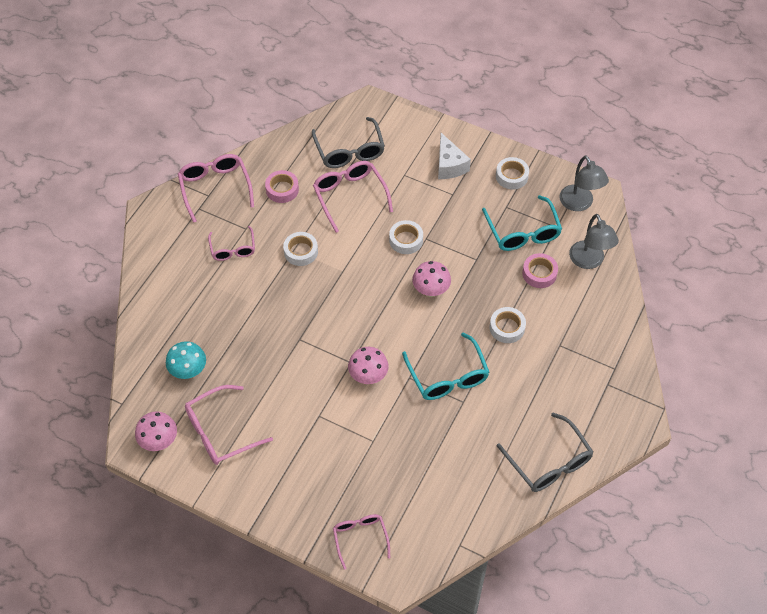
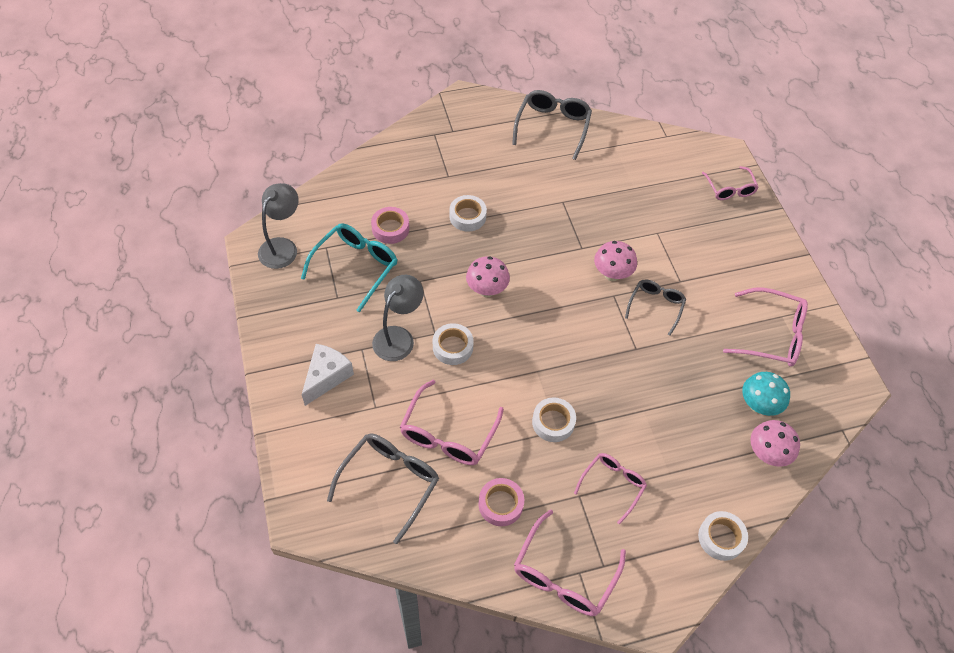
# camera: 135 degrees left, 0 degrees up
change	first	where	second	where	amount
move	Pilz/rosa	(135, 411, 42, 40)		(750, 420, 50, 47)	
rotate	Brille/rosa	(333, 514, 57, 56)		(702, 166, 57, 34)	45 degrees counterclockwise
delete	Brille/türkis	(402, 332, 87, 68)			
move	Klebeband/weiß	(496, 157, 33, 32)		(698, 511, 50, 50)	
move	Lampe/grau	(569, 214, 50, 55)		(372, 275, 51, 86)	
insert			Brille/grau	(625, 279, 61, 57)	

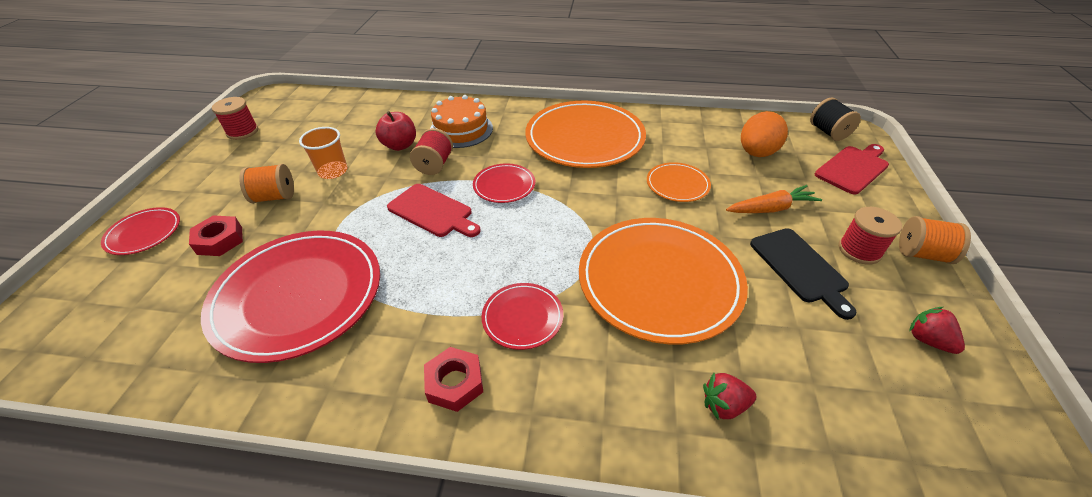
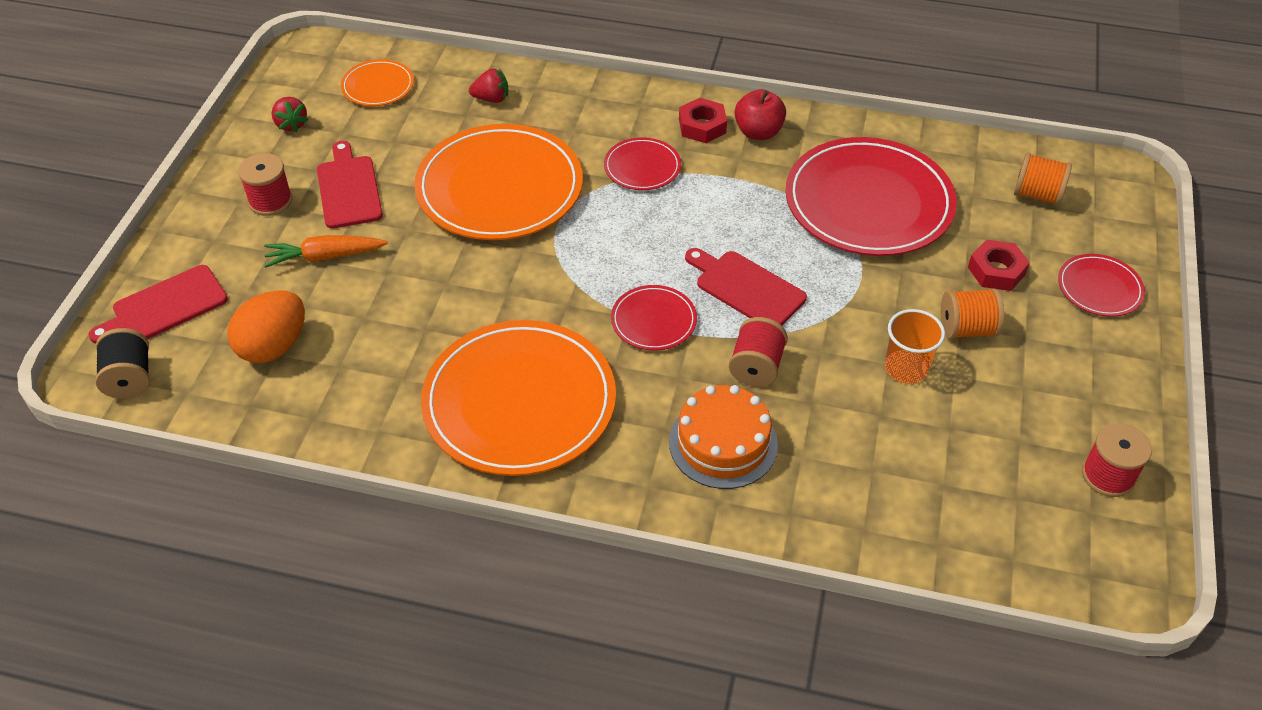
# camera: 175 degrees left, 5 degrees up
change	first	where	second	where	amount
move	Apfel/rot	(375, 111, 41, 40)		(735, 89, 51, 51)	
move	Teller/orange	(647, 162, 64, 40)		(341, 59, 73, 47)	
recolor	Schneidebrett/schwarz	(750, 228, 107, 92)	Schneidebrett/rot	(317, 141, 66, 88)	
move	Garnrolle/orange	(899, 216, 72, 48)		(1014, 153, 58, 53)	

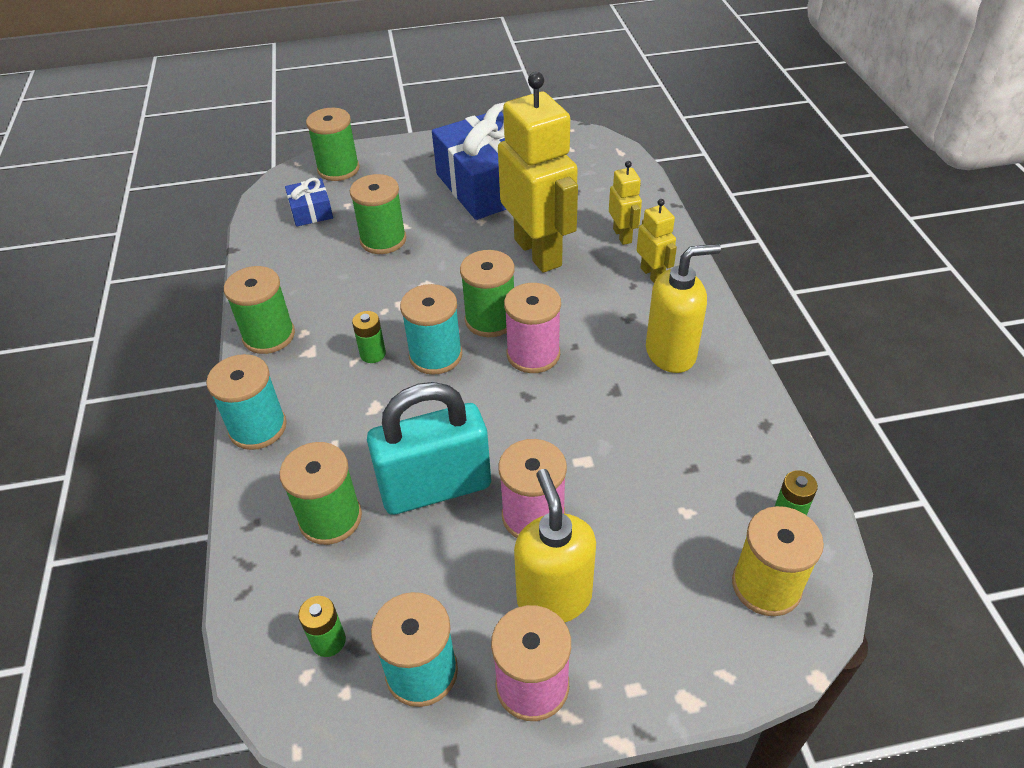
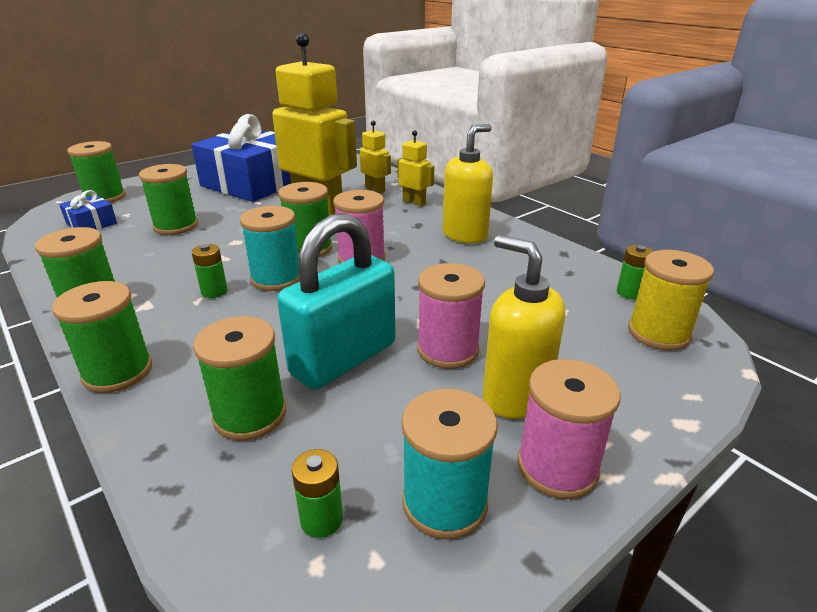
# camera: 30 degrees left, 15 degrees down
change	first	where	second	where	amount
recolor	Garnrolle/türkis	(206, 354, 81, 96)	Garnrolle/grün	(52, 281, 100, 112)	

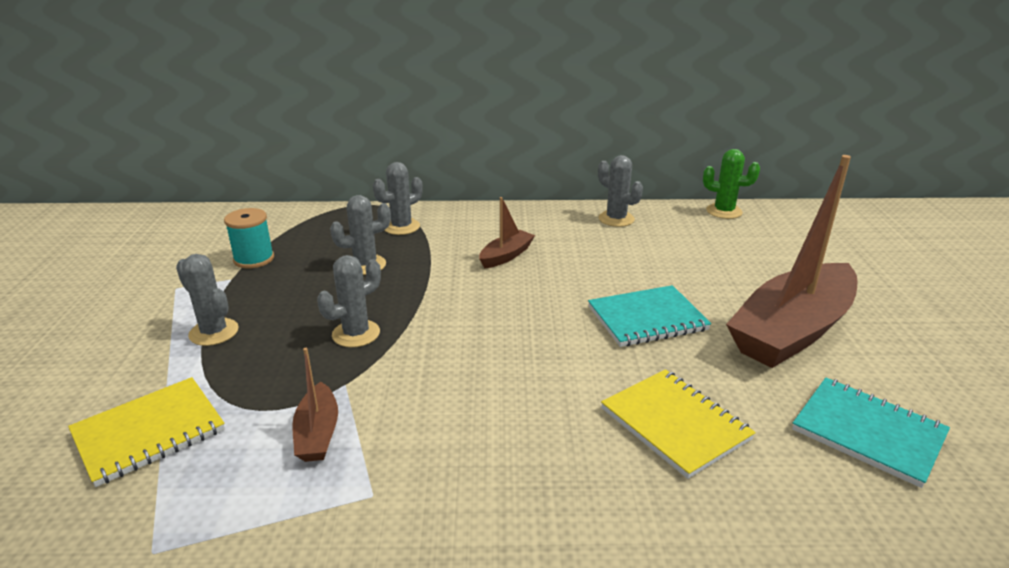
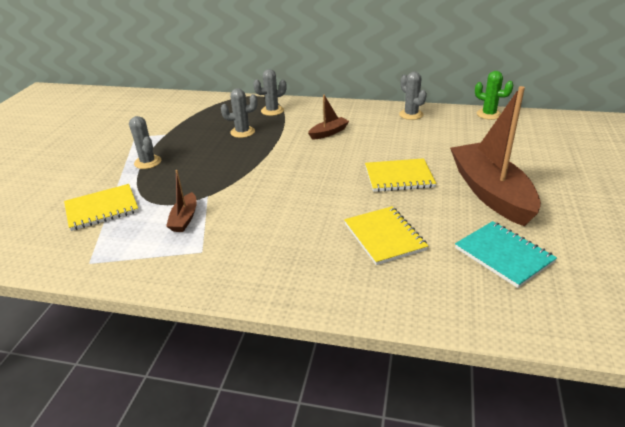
# camera: 15 degrees right, 5 degrees up
change	first	where	second	where	amount
delete	Garnrolle/türkis	(224, 208, 50, 61)			
delete	Kaktus/grau	(317, 255, 64, 92)			
recolor	Notizbuch/türkis	(588, 285, 123, 62)	Notizbuch/gelb	(365, 158, 71, 34)	
rotate	Boot/braun	(726, 155, 132, 213)		(450, 86, 91, 140)	105 degrees clockwise

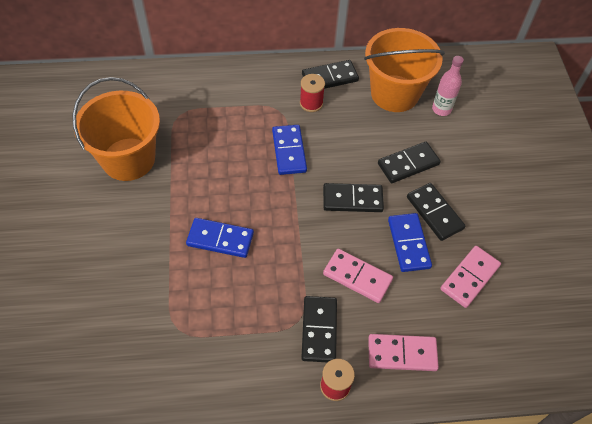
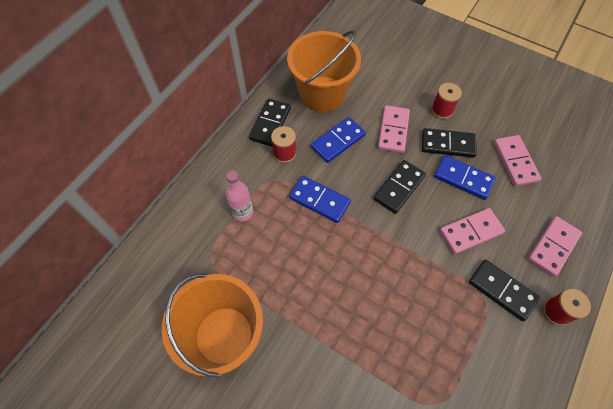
# camera: 50 degrees left, 5 degrees up
change	first	where	second	where	amount
move	Dominostein/blau	(186, 218, 68, 40)		(311, 117, 55, 46)	
recolor	Dominostein/schwarz	(378, 142, 63, 41)	Dominostein/rosa	(378, 105, 32, 48)	
move	Flasche/rosa	(432, 56, 32, 60)		(226, 171, 27, 50)	
insert			Garnrolle/rot	(431, 83, 31, 36)	

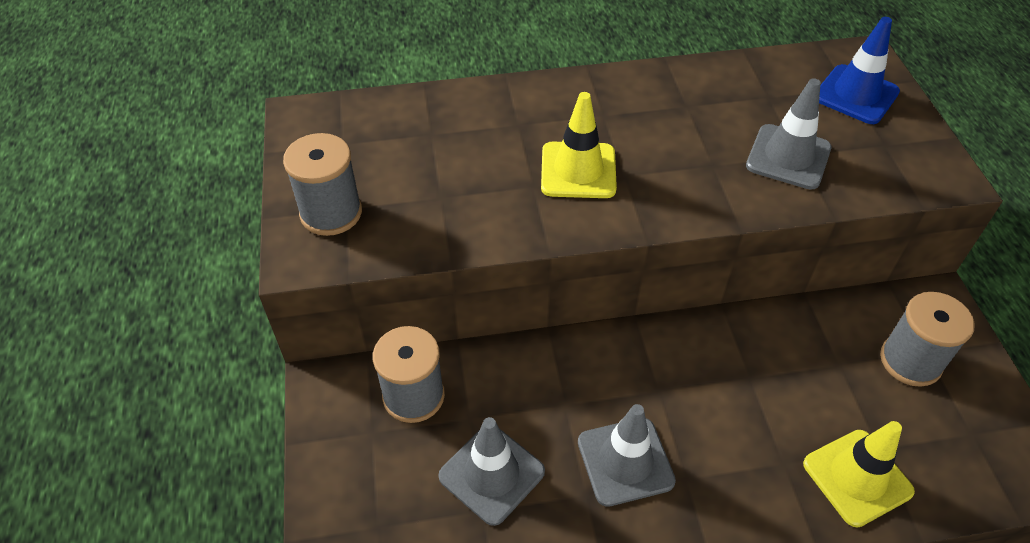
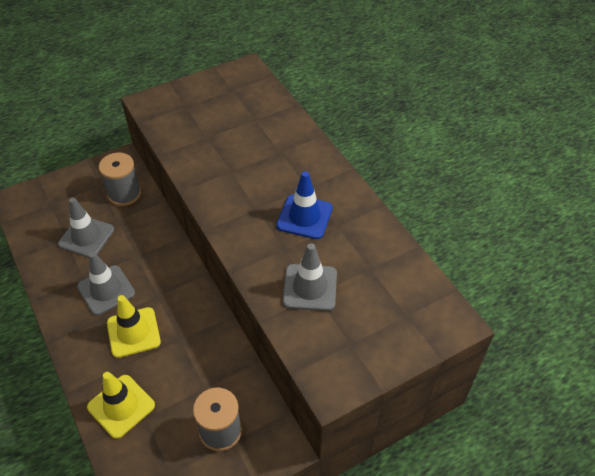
# camera: 70 degrees right, 0 degrees up
change	first	where	second	where	amount
delete	Garnrolle/grau	(283, 133, 79, 103)			
move	Leitkegel/gelb	(541, 92, 76, 106)		(107, 295, 54, 63)	
move	Leitkegel/blau	(819, 17, 81, 107)		(276, 171, 57, 68)	

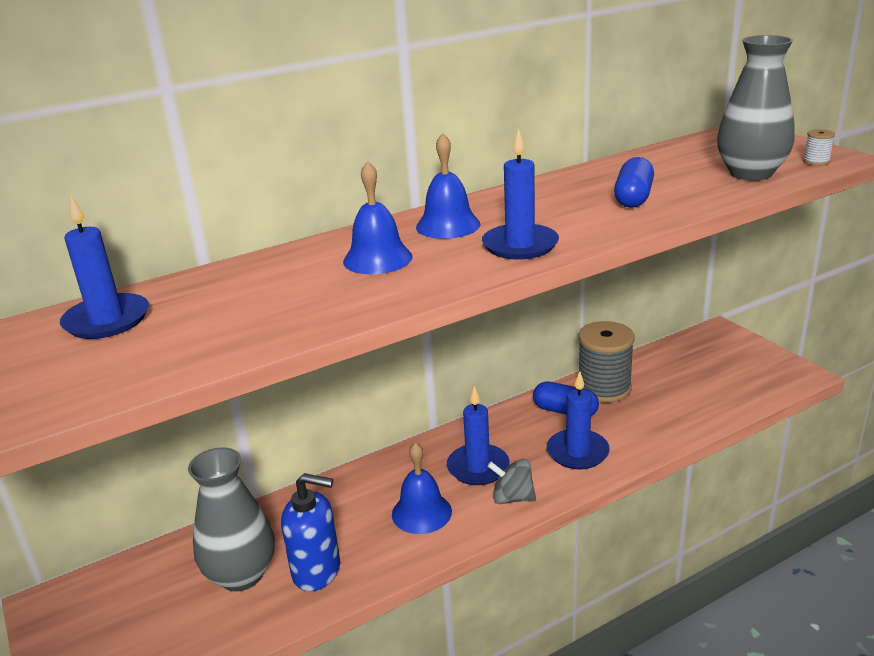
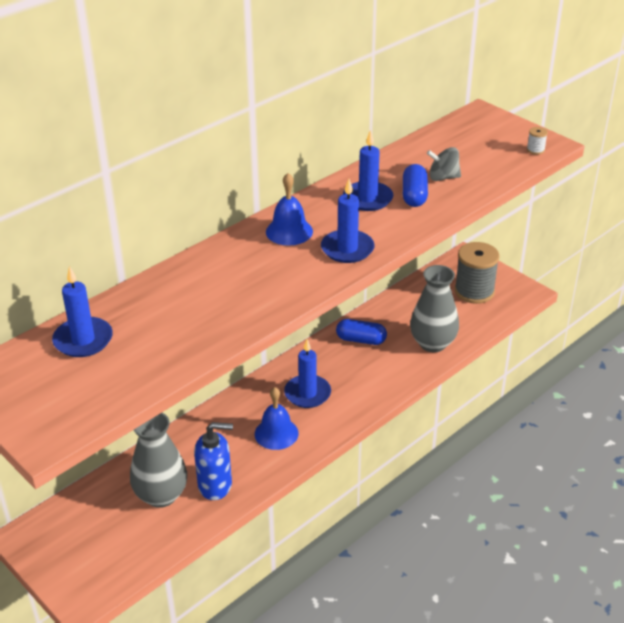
# camera: 15 degrees left, 10 degrees up
change	first	where	second	where	amount
delete	Glocke/blau	(343, 161, 70, 113)			
move	Kreisel/grau	(487, 459, 49, 45)		(427, 147, 34, 34)	
move	Kerze/blau	(547, 371, 63, 99)		(343, 130, 50, 81)	
move	Garnrolle/grau	(578, 321, 57, 82)		(454, 242, 46, 62)	
move	Vase/grau	(717, 35, 78, 146)		(410, 265, 49, 87)	

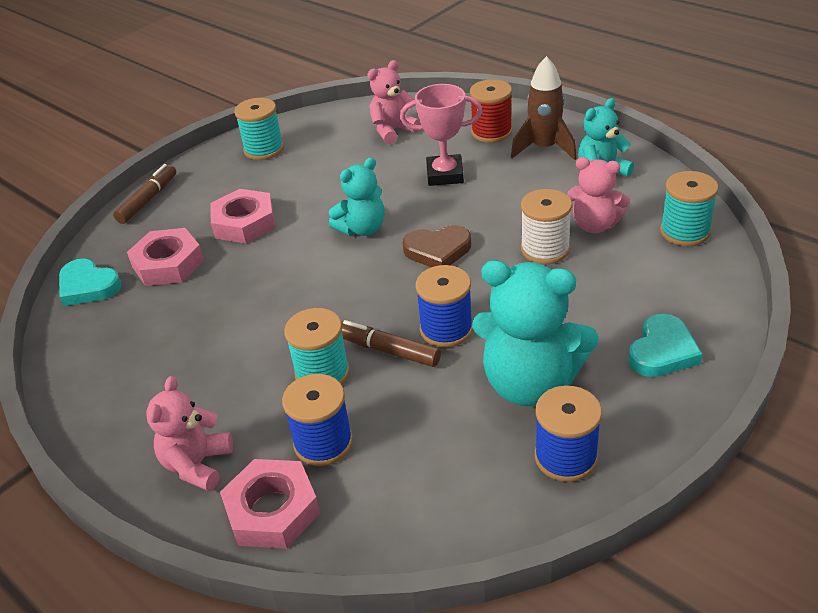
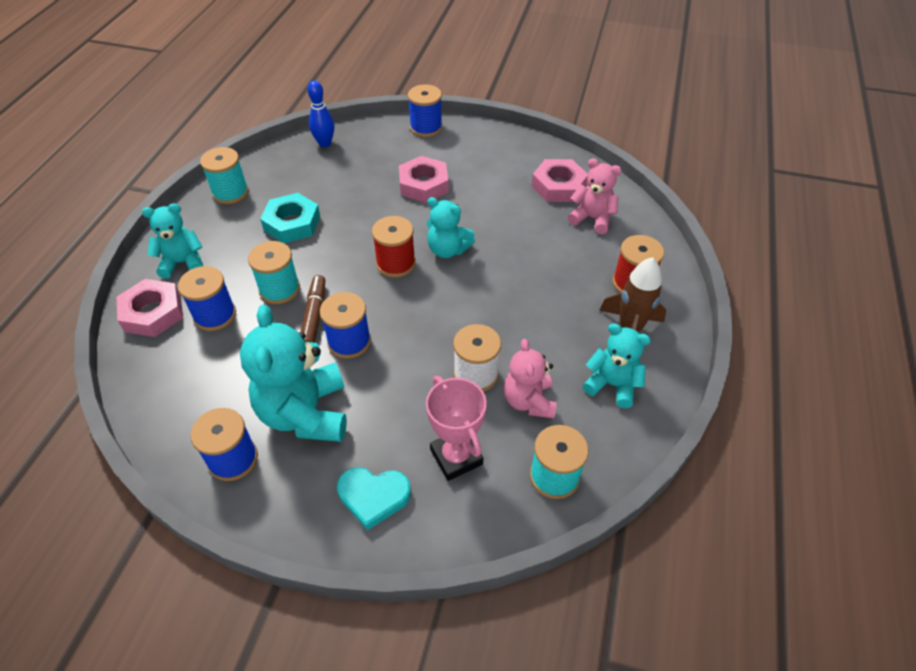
# camera: 60 degrees right, 10 degrees up
change	first	where	second	where	amount
replace	Herz/türkis	(59, 258, 63, 48)	Bowlingkegel/blau	(307, 80, 27, 67)	
replace	Filzstift/braun	(113, 164, 63, 60)	Garnrolle/blau	(408, 84, 35, 53)	
move	Sechskantmutter/rosa	(127, 228, 77, 58)		(532, 159, 56, 43)	
recolor	Teddybär/rosa	(146, 376, 87, 115)	Teddybär/türkis	(142, 203, 61, 76)	
move	Garnrolle/türkis	(234, 98, 50, 62)		(200, 147, 49, 57)	
move	Pokal/rosa	(400, 84, 83, 102)		(426, 376, 61, 105)	
delete	Herz/braun	(403, 225, 68, 42)			
insert			Sechskantmutter/türkis	(260, 193, 60, 50)	
insert			Garnrolle/rot	(372, 216, 44, 62)	

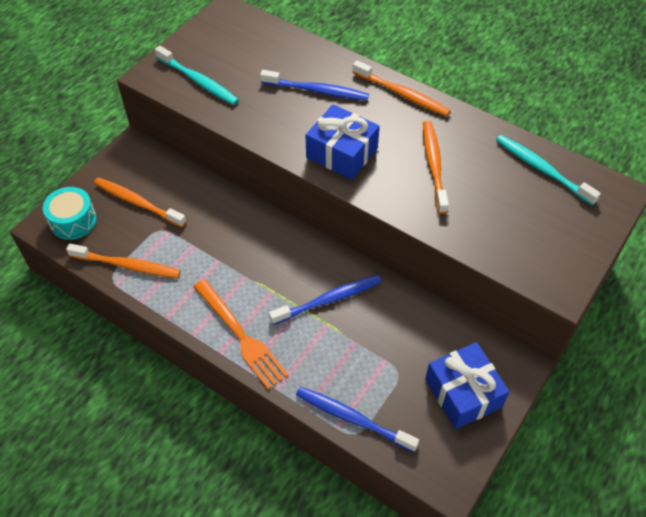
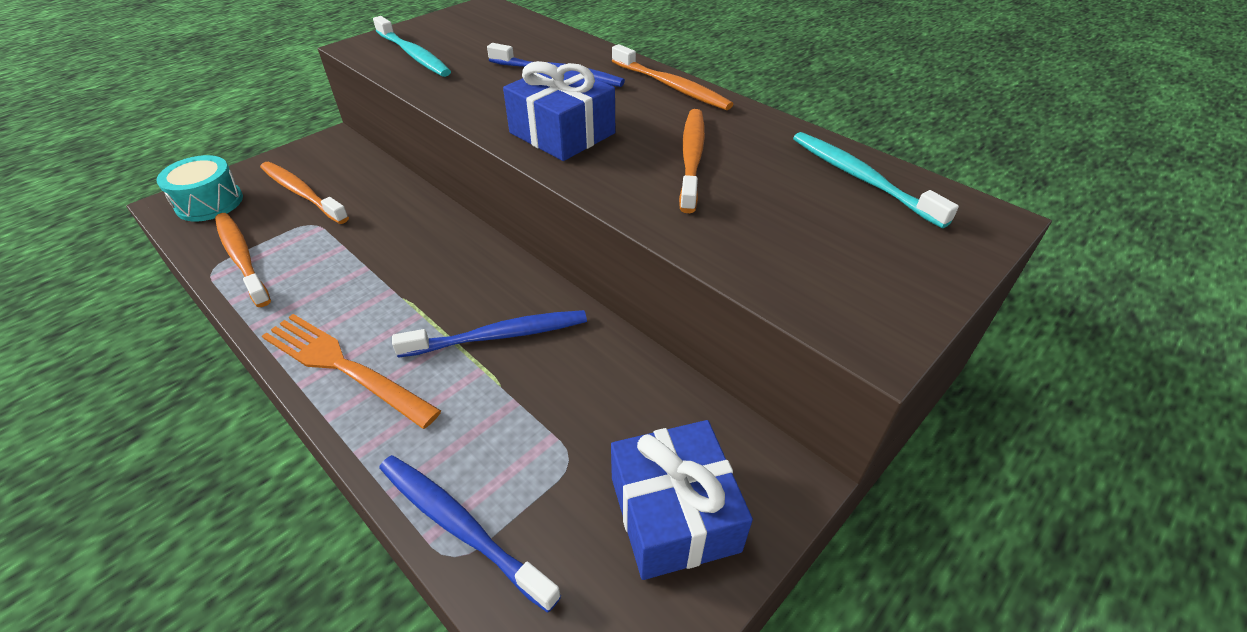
# camera: 10 degrees right, 10 degrees down
change	first	where	second	where	amount
rotate	Zahnbürste/orange	(66, 244, 115, 34)		(215, 213, 56, 94)	150 degrees counterclockwise
rotate	Gabel/orange	(193, 279, 96, 110)		(262, 314, 179, 115)	150 degrees clockwise

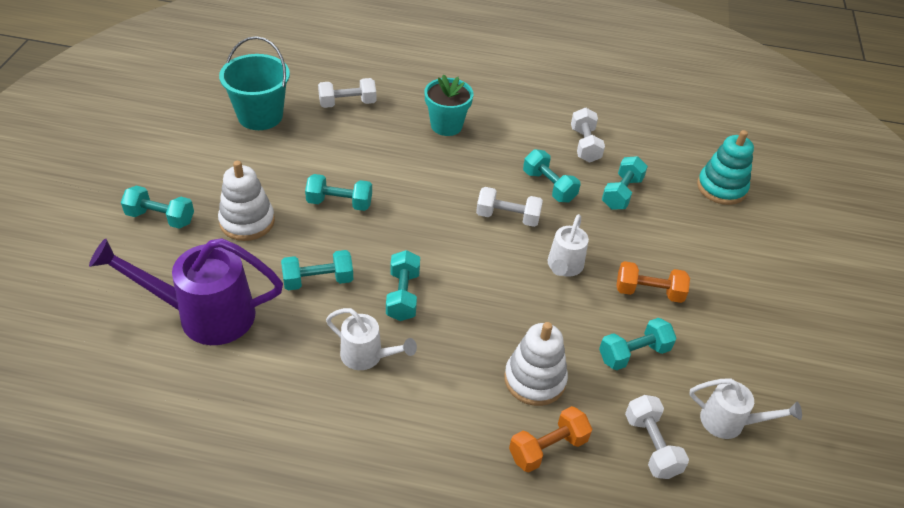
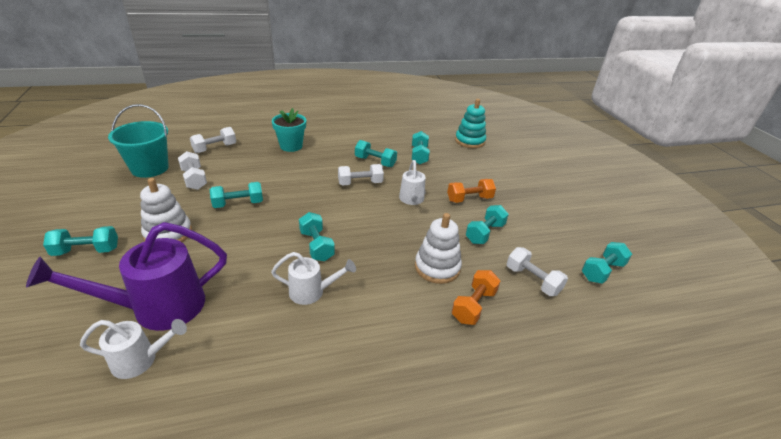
# camera: 25 degrees left, 10 degrees down
change	first	where	second	where	amount
move	Hantel/türkis	(281, 250, 72, 41)		(582, 242, 50, 42)	
move	Hantel/weiß	(571, 108, 34, 55)		(178, 151, 29, 39)	
move	Gießkanne/weiß	(689, 378, 113, 61)		(80, 319, 107, 60)	

